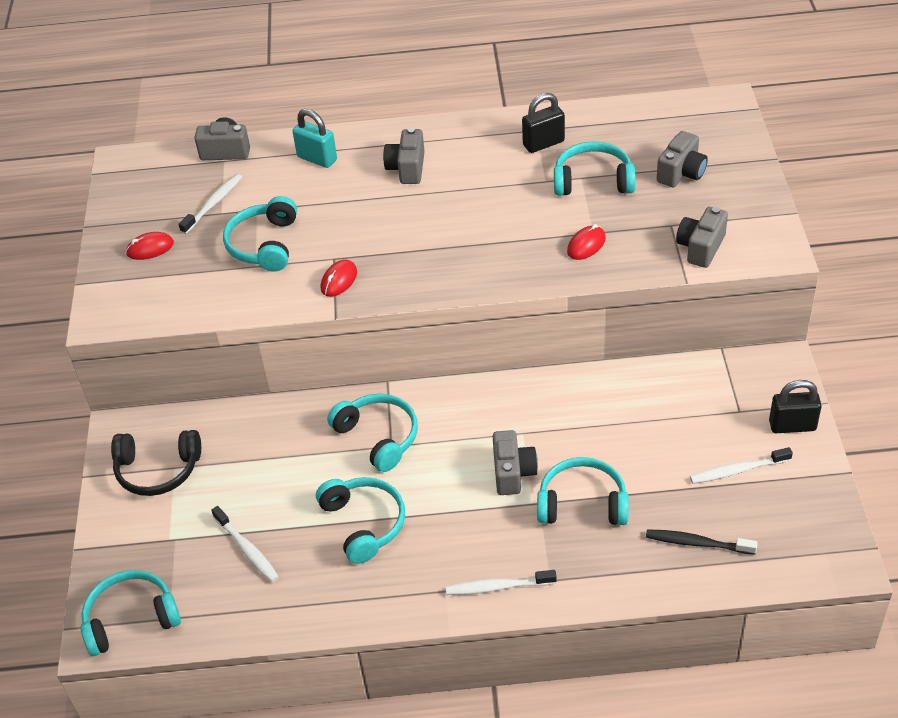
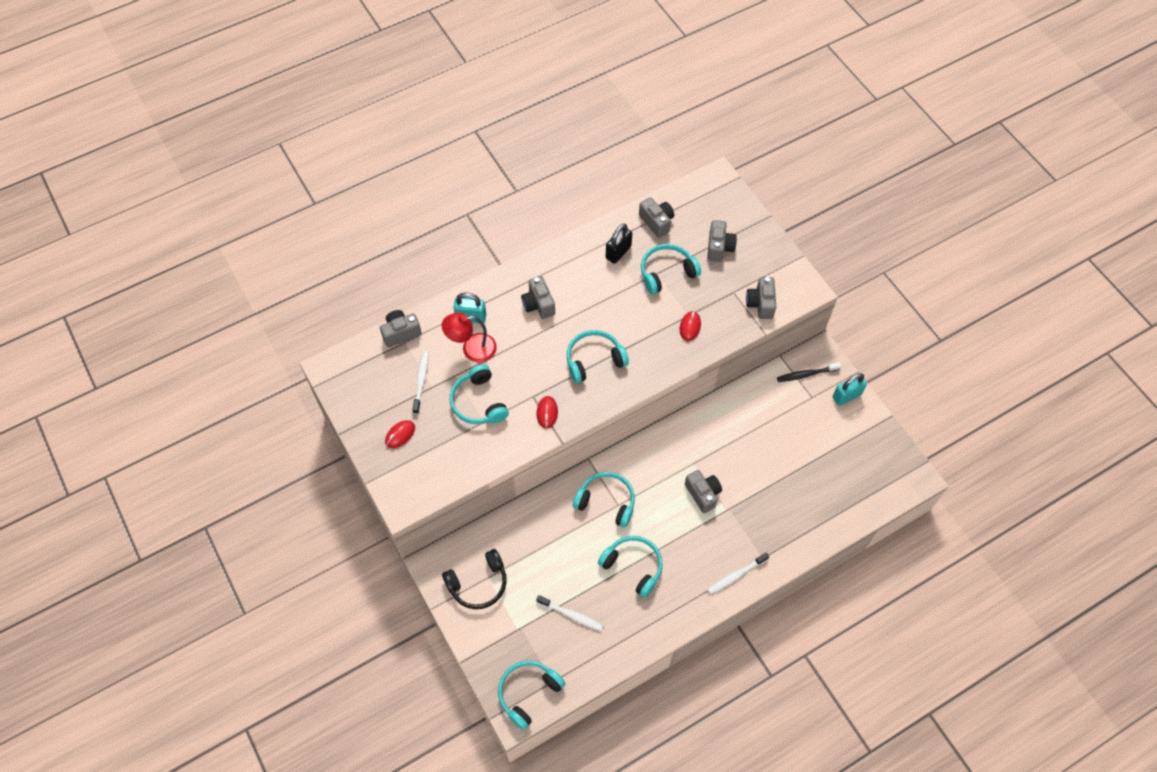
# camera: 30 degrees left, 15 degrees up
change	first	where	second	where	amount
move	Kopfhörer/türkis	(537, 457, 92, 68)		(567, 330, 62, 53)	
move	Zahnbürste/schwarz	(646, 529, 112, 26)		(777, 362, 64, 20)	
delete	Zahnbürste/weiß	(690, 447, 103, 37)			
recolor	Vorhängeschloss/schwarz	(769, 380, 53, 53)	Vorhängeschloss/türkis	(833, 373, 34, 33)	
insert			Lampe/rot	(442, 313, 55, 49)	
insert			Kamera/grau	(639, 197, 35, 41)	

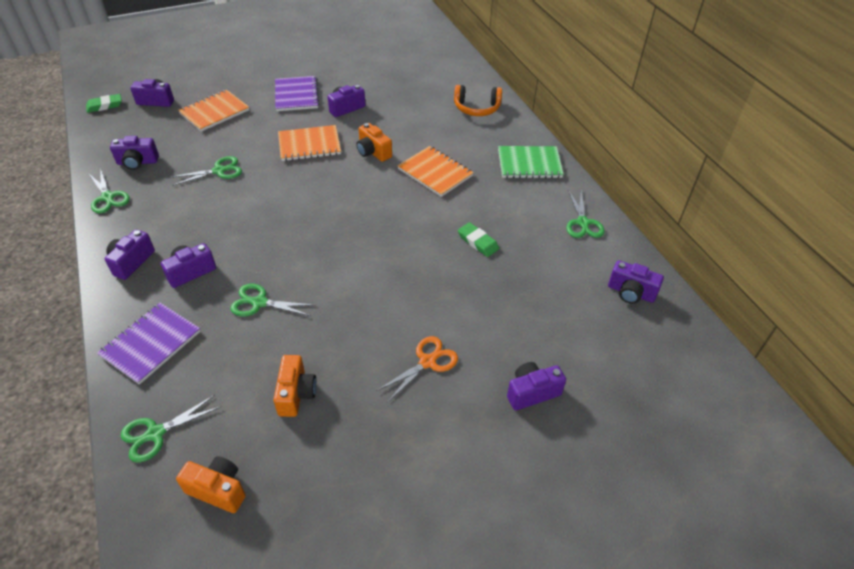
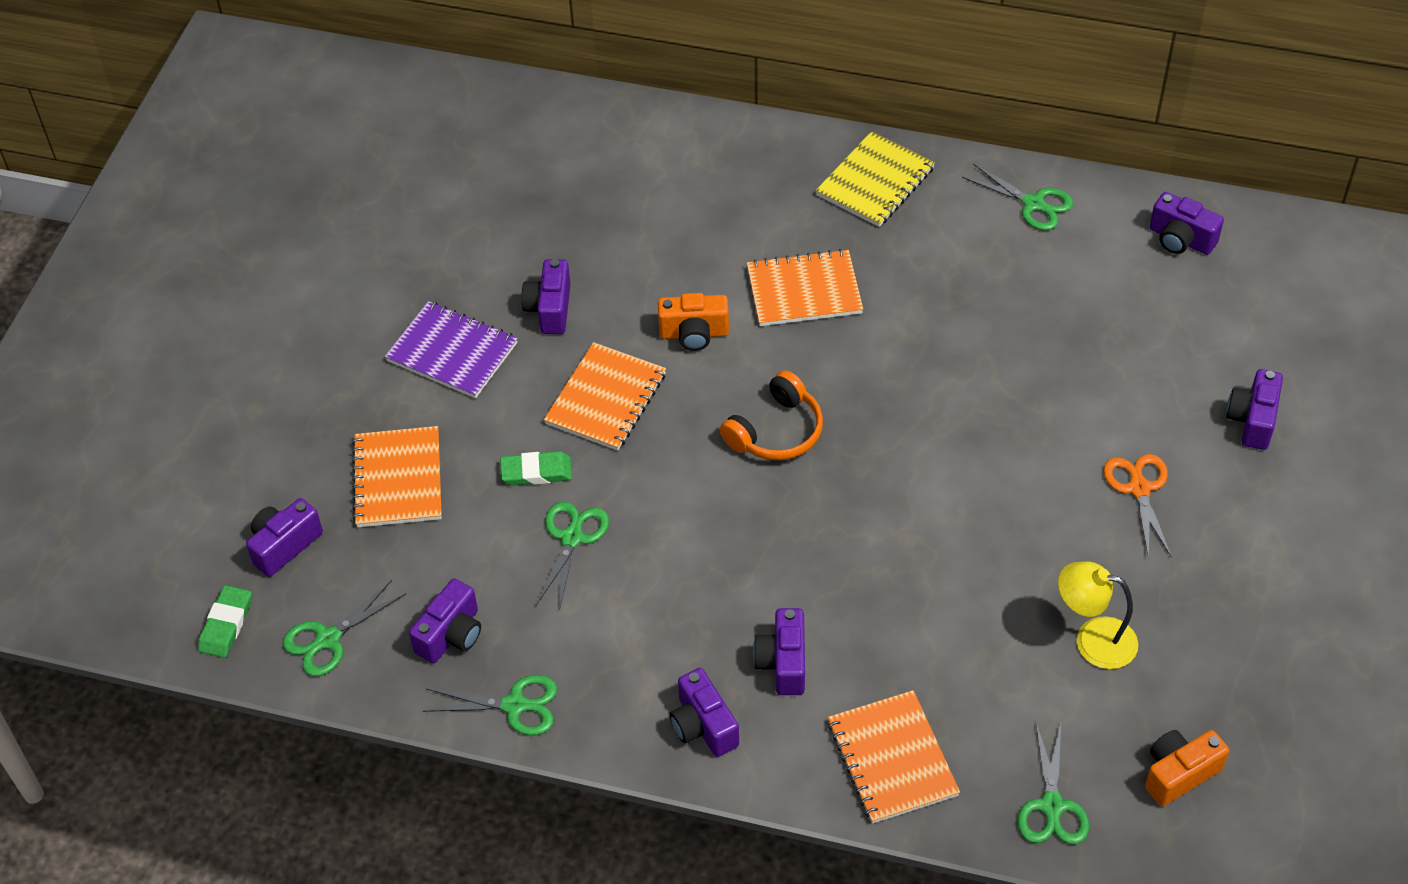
# camera: 50 degrees left, 5 degrees up
change	first	where	second	where	amount
recolor	Notizbuch/lila	(97, 303, 104, 82)	Notizbuch/orange	(828, 690, 132, 134)	
move	Schere/grün	(230, 283, 84, 33)		(283, 580, 123, 96)	
replace	Kamera/orange	(273, 355, 44, 62)	Lampe/gelb	(1058, 561, 80, 108)	
move	Kopfhörer/orange	(454, 85, 48, 31)		(720, 370, 103, 91)	
move	Radiergummi/grün	(458, 222, 41, 35)		(500, 451, 72, 34)	
recolor	Notizbuch/grün	(498, 146, 66, 32)	Notizbuch/gelb	(816, 131, 119, 96)	
rotate	Kamera/lila	(608, 260, 56, 44)		(1149, 192, 75, 63)	60 degrees clockwise

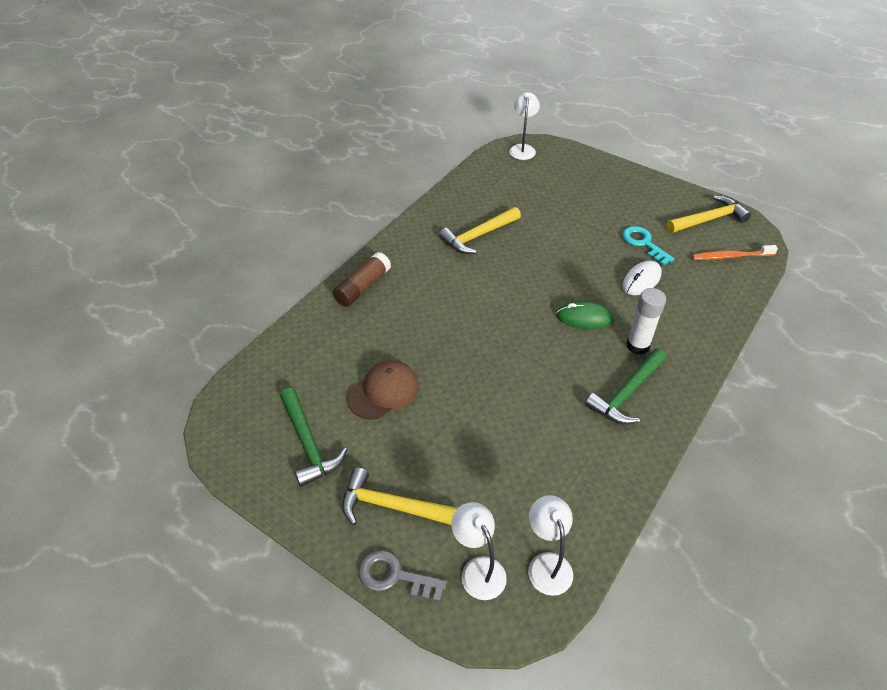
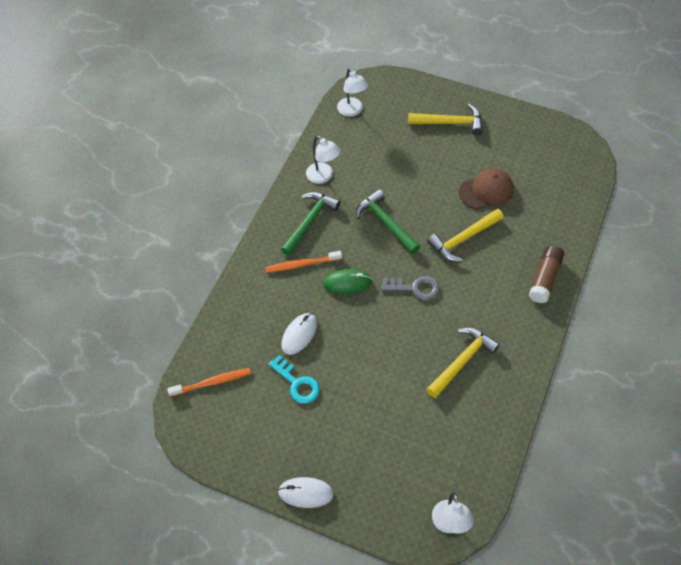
# camera: 170 degrees right, 10 degrees up
change	first	where	second	where	amount
move	Hammer/grün	(280, 388, 67, 99)		(356, 189, 64, 65)	
rotate	Kappe/braun	(347, 360, 72, 60)		(459, 168, 55, 41)	150 degrees counterclockwise
move	Schlüssel/grau	(358, 550, 89, 52)		(381, 276, 59, 24)	
move	Lampe/weiß	(451, 502, 56, 98)		(306, 136, 34, 48)	
replace	Klebestift/weiß	(626, 288, 40, 67)	Zahnbürste/orange	(265, 251, 77, 22)	
move	Hammer/gelb	(667, 195, 84, 38)		(427, 209, 77, 53)	
insert			Computermaus/weiß	(278, 477, 56, 31)	

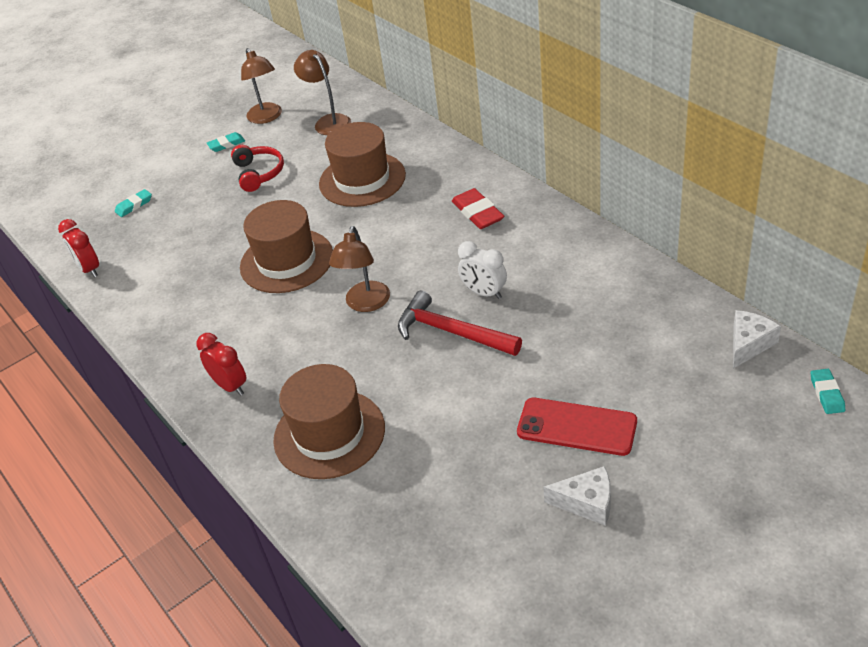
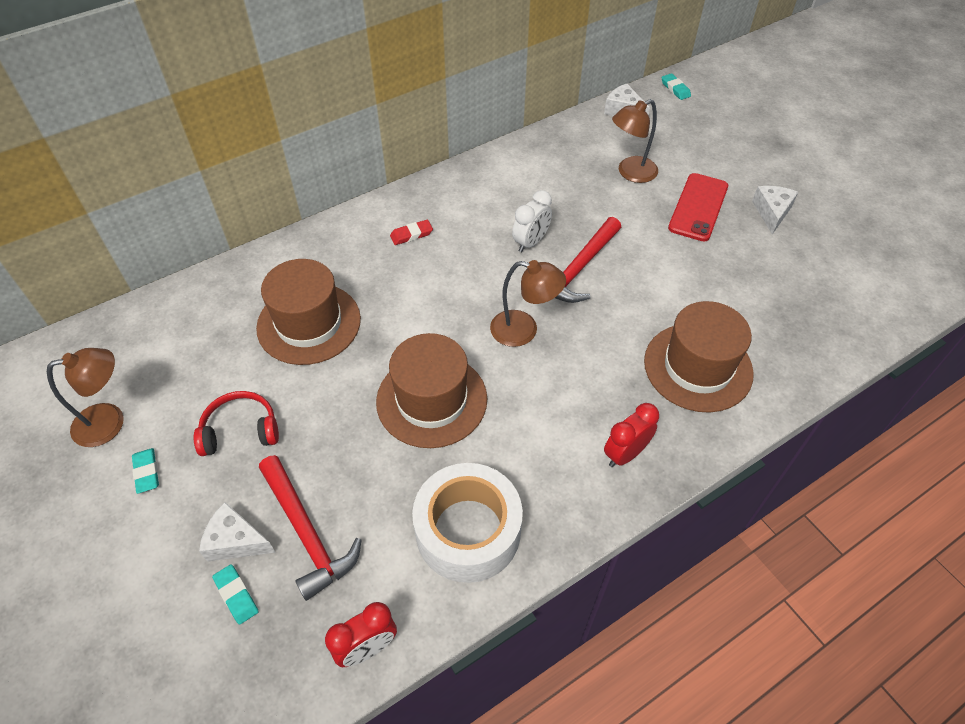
# camera: 90 degrees left, 10 degrees up
change	first	where	second	where	amount
move	Lampe/braun	(294, 50, 57, 85)		(612, 99, 46, 84)	
resize	Radiergummi/rot	(452, 188, 52, 41)		(390, 220, 43, 25)	x0.62
rotate	Radiergummi/türkis	(811, 369, 34, 45)		(662, 73, 29, 27)	60 degrees clockwise
insert			Käse/weiß	(199, 502, 77, 60)	
insert			Hammer/rot	(259, 455, 103, 146)	
insert			Klebeband/weiß	(412, 463, 111, 120)	

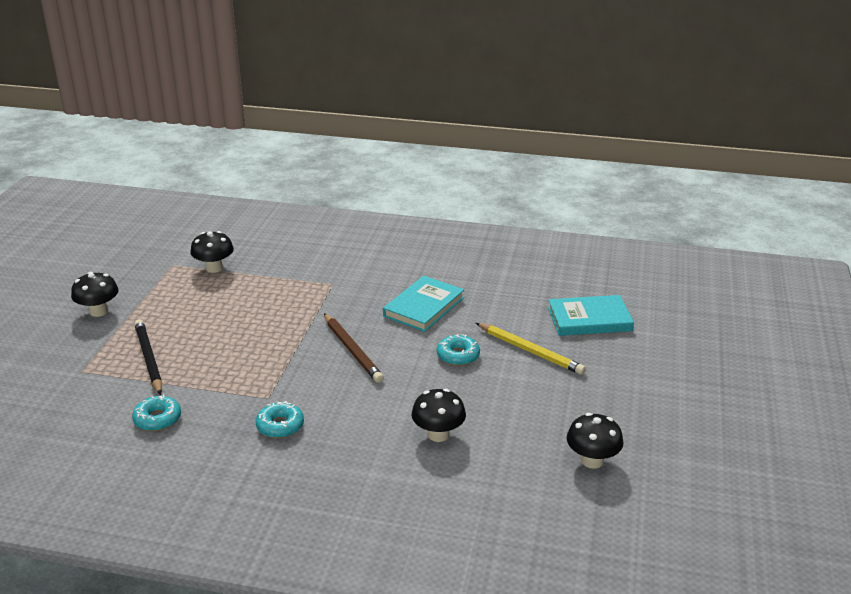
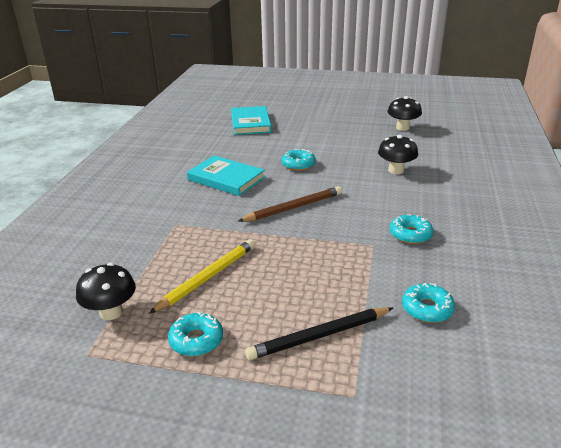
# camera: 90 degrees left, 0 degrees up
change	first	where	second	where	amount
delete	Pilz/schwarz	(71, 272, 48, 45)			
move	Bleistift/gelb	(476, 323, 110, 52)		(149, 239, 106, 75)	
insert			Donut/türkis	(168, 311, 55, 45)	

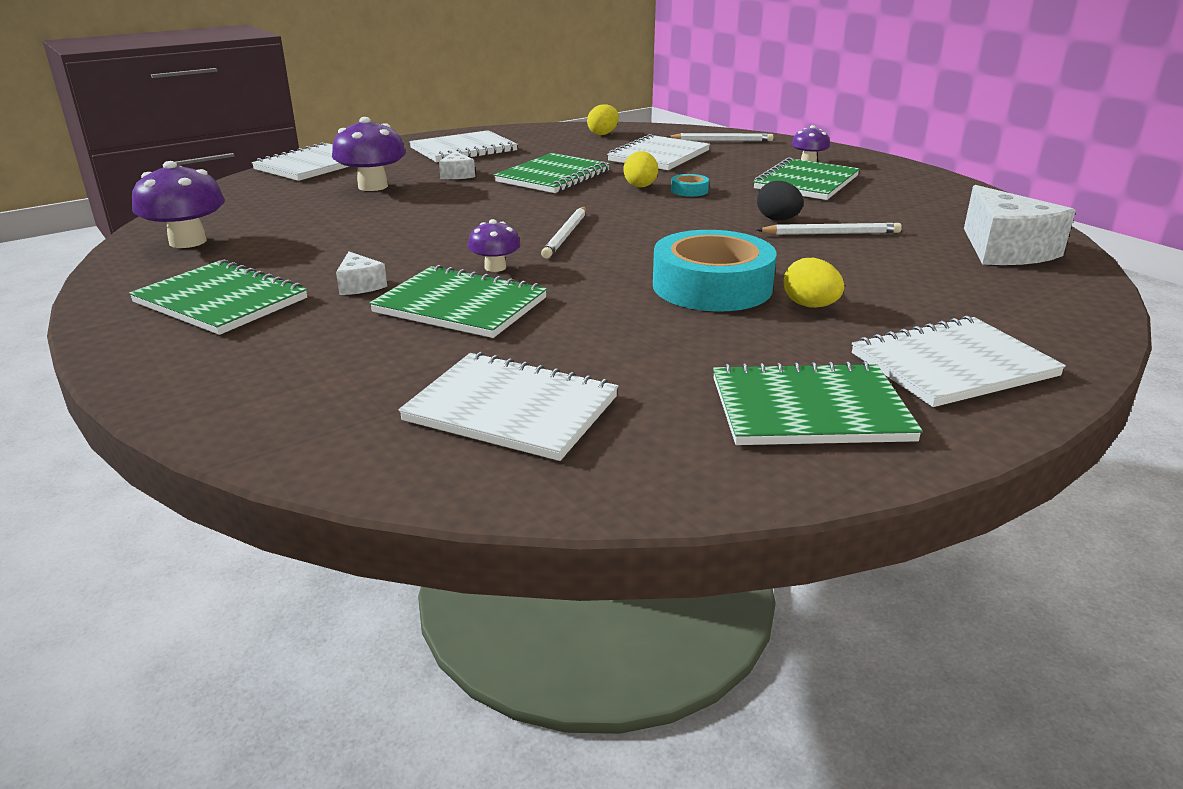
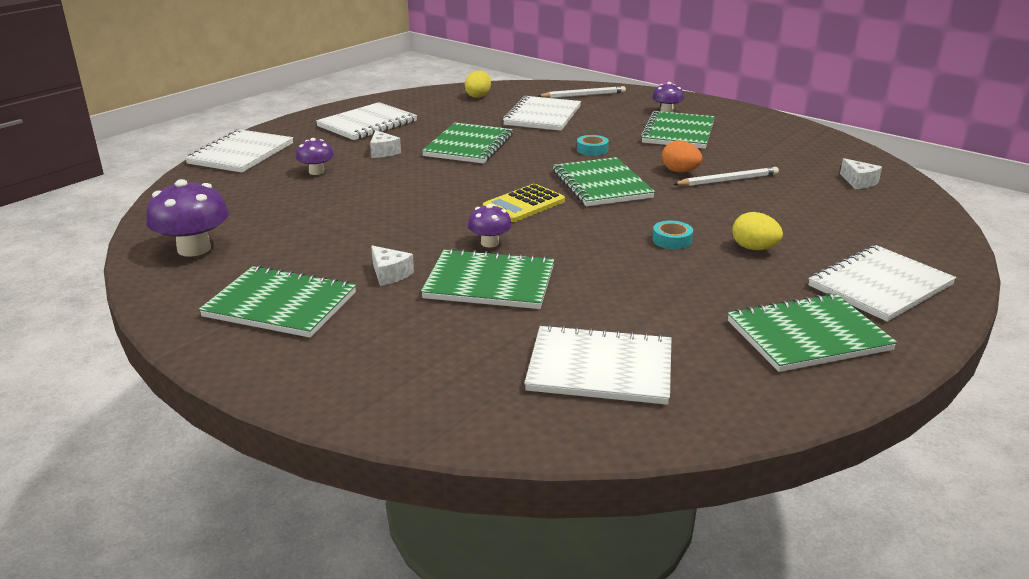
# camera: 15 degrees left, 0 degrees up
change	first	where	second	where	amount
resize	Pilz/lila	(332, 117, 74, 74)		(296, 138, 38, 37)	x0.58
replace	Bleistift/weiß	(541, 207, 45, 52)	Taschenrechner/gelb	(483, 184, 82, 38)	
delete	Ei/gelb	(624, 151, 34, 36)			
resize	Klebeband/türkis	(653, 230, 124, 81)		(652, 221, 41, 28)	x0.41
recolor	Ei/schwarz	(757, 181, 47, 39)	Ei/orange	(662, 140, 40, 33)	
resize	Käse/weiß	(964, 185, 112, 80)		(840, 158, 42, 31)	x0.47
insert			Notizbuch/grün	(553, 157, 102, 49)	

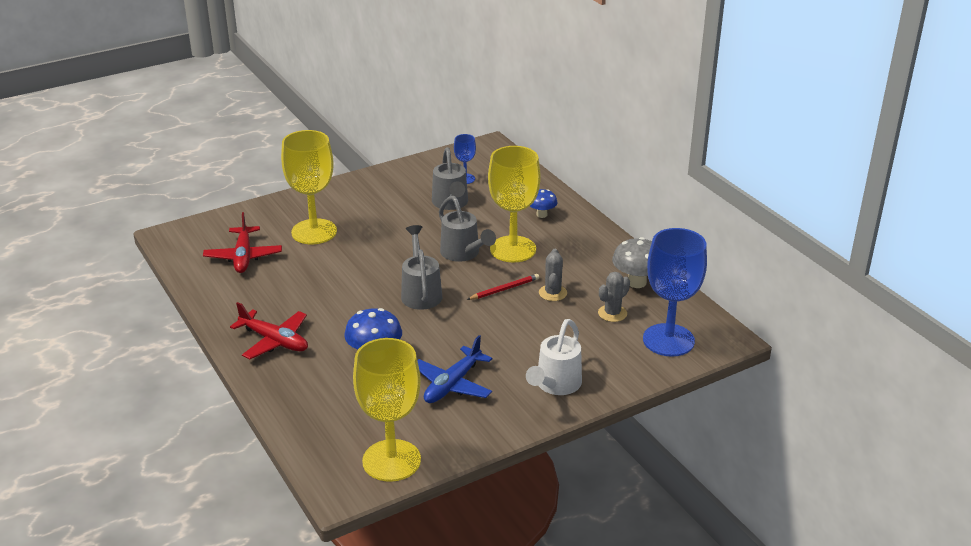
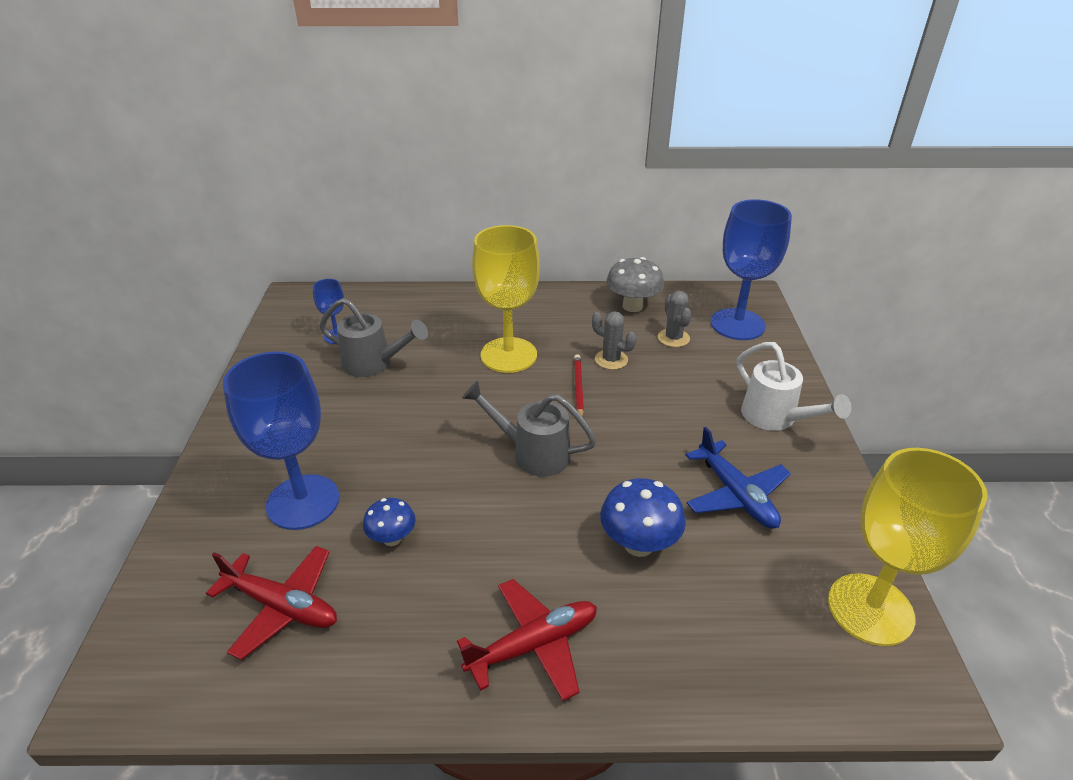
# camera: 60 degrees left, 5 degrees up
change	first	where	second	where	amount
recolor	Kelch/gelb	(281, 130, 56, 114)	Kelch/blau	(223, 351, 116, 179)	
delete	Gießkanne/grau	(439, 196, 57, 66)			
move	Pilz/blau	(530, 189, 28, 29)		(363, 498, 53, 48)	

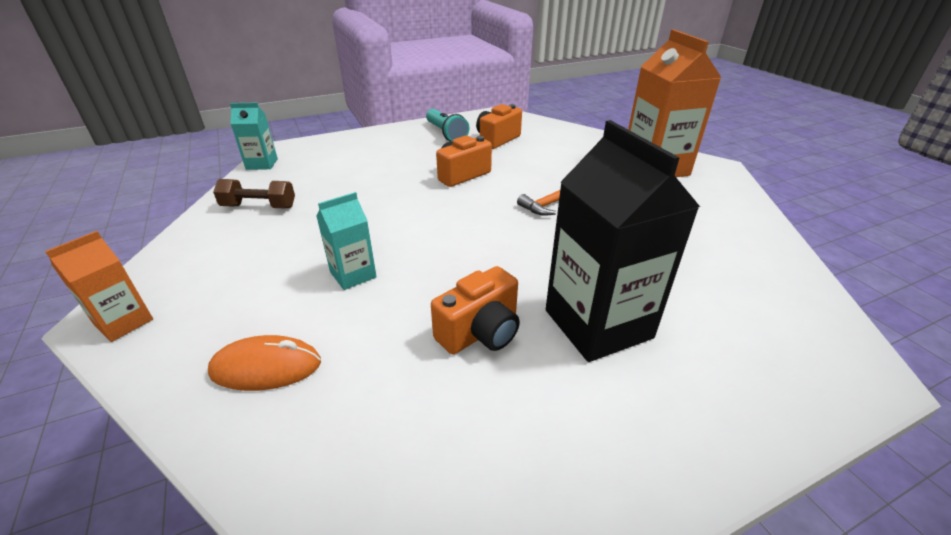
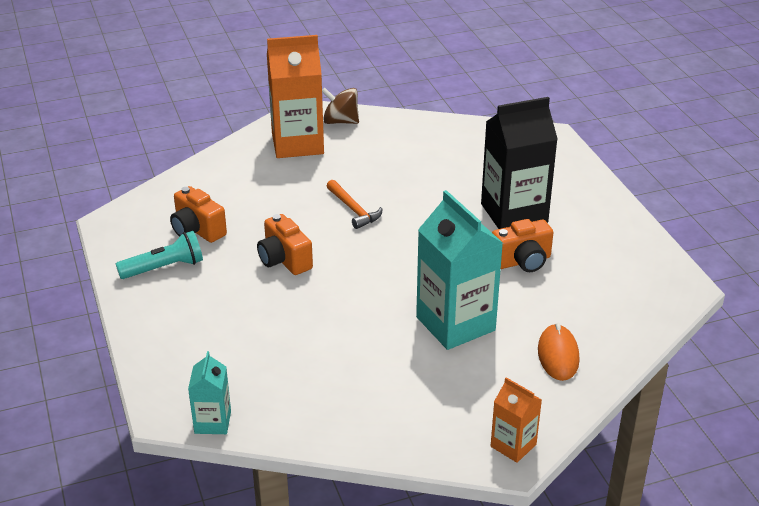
# camera: 85 degrees left, 0 degrees up
change	first	where	second	where	amount
delete	Hantel/braun	(213, 179, 82, 29)			
resize	Getränkekarton/türkis	(317, 192, 60, 98)		(416, 190, 87, 160)	x1.96
rotate	Kamera/orange	(431, 266, 89, 88)		(492, 219, 61, 53)	105 degrees clockwise
insert			Kreisel/braun	(322, 88, 37, 36)	

